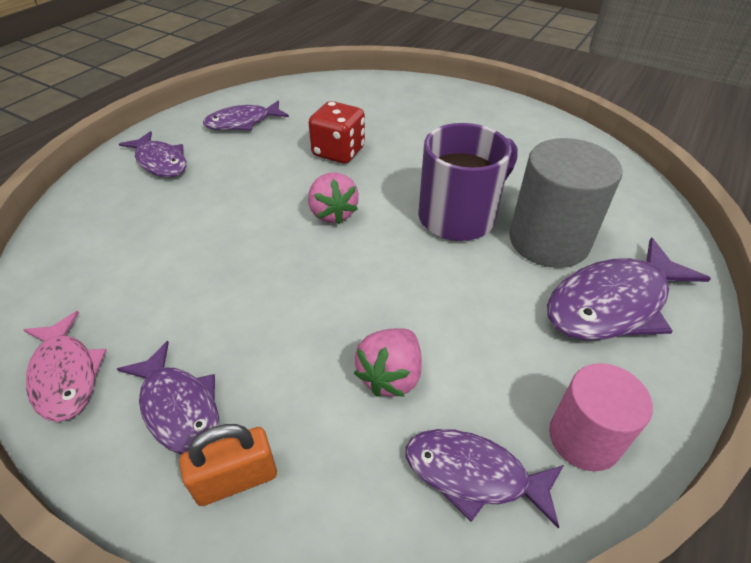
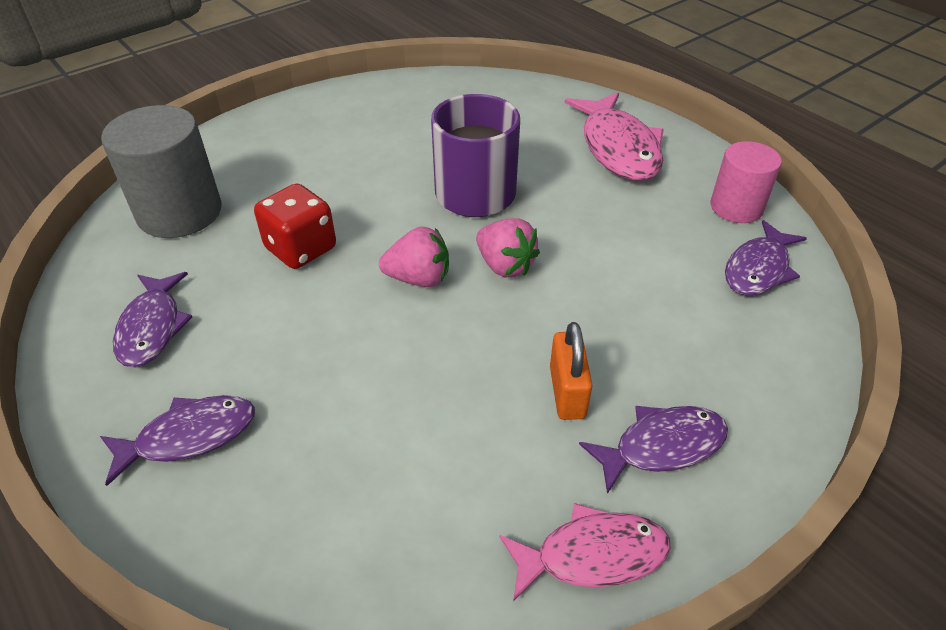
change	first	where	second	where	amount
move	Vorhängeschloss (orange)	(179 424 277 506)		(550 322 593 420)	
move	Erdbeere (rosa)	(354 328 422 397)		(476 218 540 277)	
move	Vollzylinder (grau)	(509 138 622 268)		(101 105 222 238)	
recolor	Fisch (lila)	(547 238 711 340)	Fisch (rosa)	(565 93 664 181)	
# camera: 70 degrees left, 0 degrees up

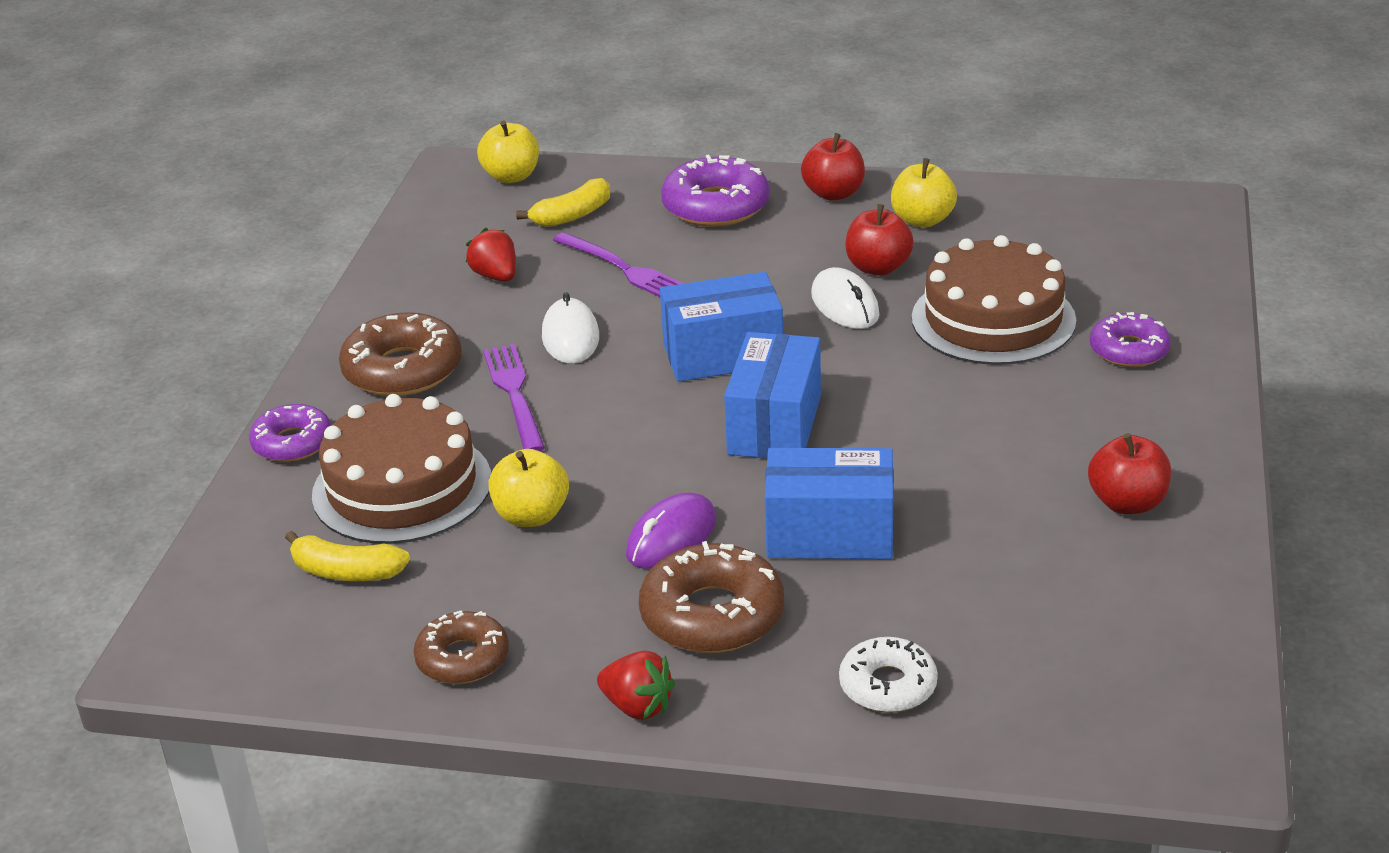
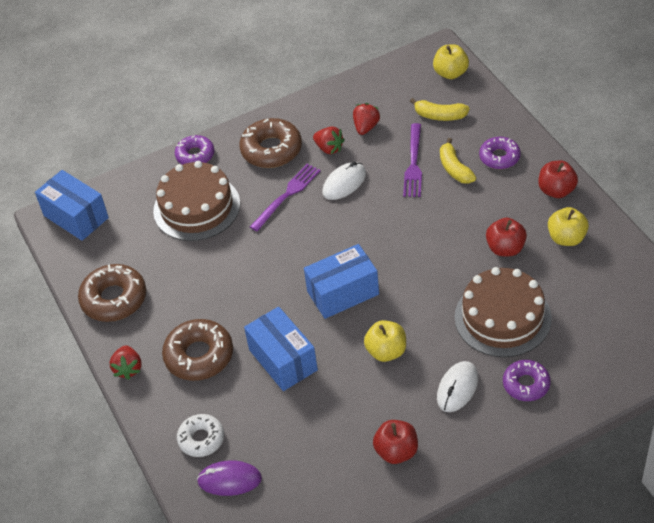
change	first	where	second	where	amount
move	Banane (gelb)	(285 531 410 581)		(440 138 476 184)	
resize	Donut (braun)	(413 610 509 684)		(78 264 146 322)	x1.56
move	Apfel (gelb)	(488 449 569 527)		(364 320 406 362)	
move	Computermaus (lila)	(626 493 716 568)		(197 460 262 496)	
move	Schachtel (blau)	(660 272 783 382)		(35 170 109 241)	
resize	Donut (lila)	(661 154 770 227)		(479 137 521 169)	x0.64
move	Computermaus (weiß)	(811 267 879 329)		(437 361 478 412)	
insert			Erdbeere (rot)	(313 126 345 154)	
# camera: 55 degrees right, 15 degrees up

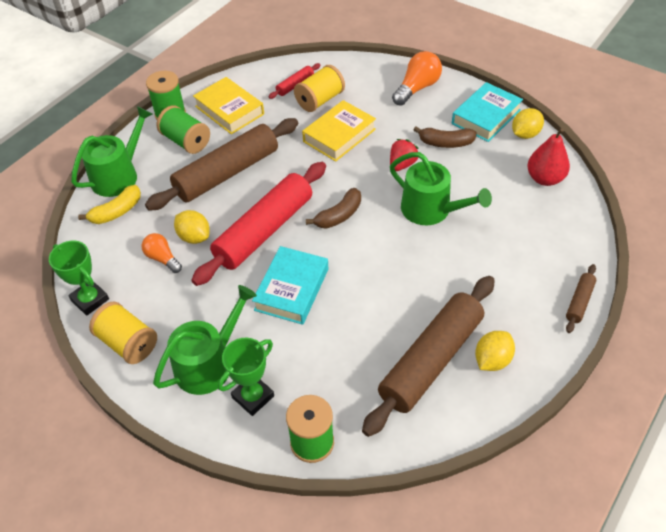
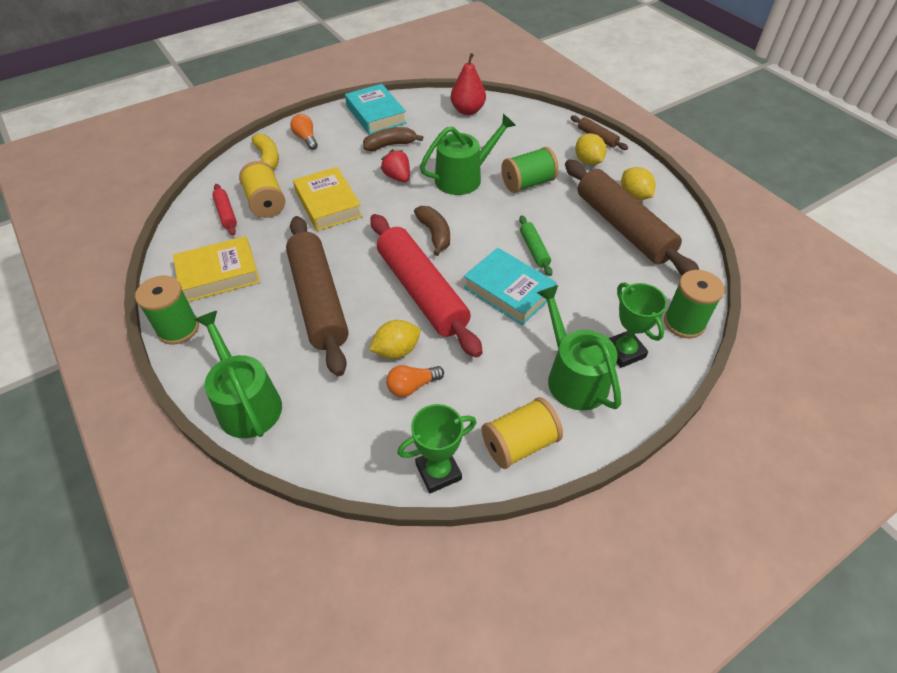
change	first	where	second	where	amount
move	Banane (gelb)	(78 185 141 224)		(252 133 279 169)	
move	Garnrolle (grün)	(157 105 210 154)		(501 147 559 193)	
resize	Glühbirne (orange)	(392 51 442 106)		(290 114 318 150)	x0.63
rotate	Banane (braun)	(414 126 477 148)		(363 127 423 151)	135 degrees counterclockwise
move	Zitrone (gelb)	(512 108 544 139)		(575 133 606 165)	
insert			Nudelholz (grün)	(519 215 553 276)	
# camera: 70 degrees left, 0 degrees up

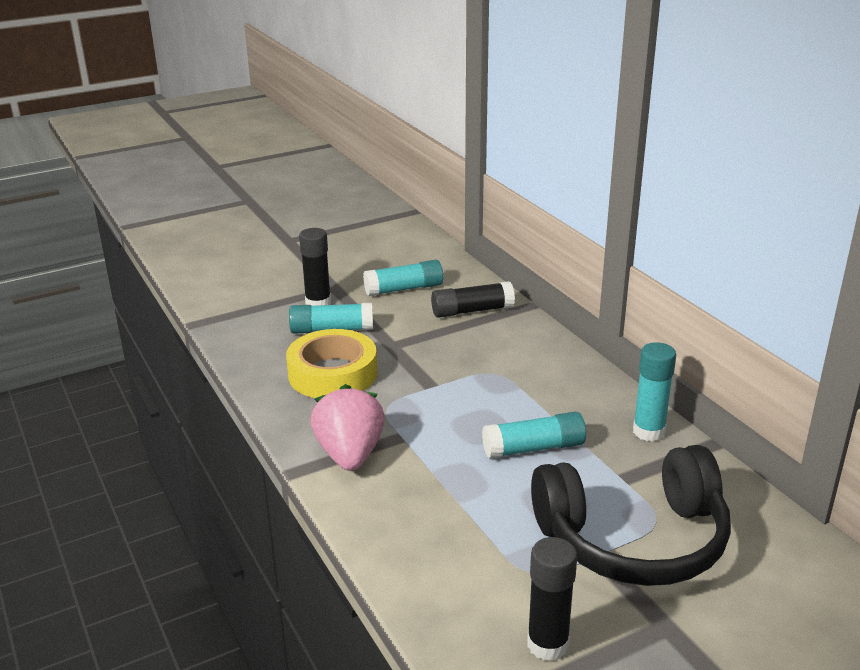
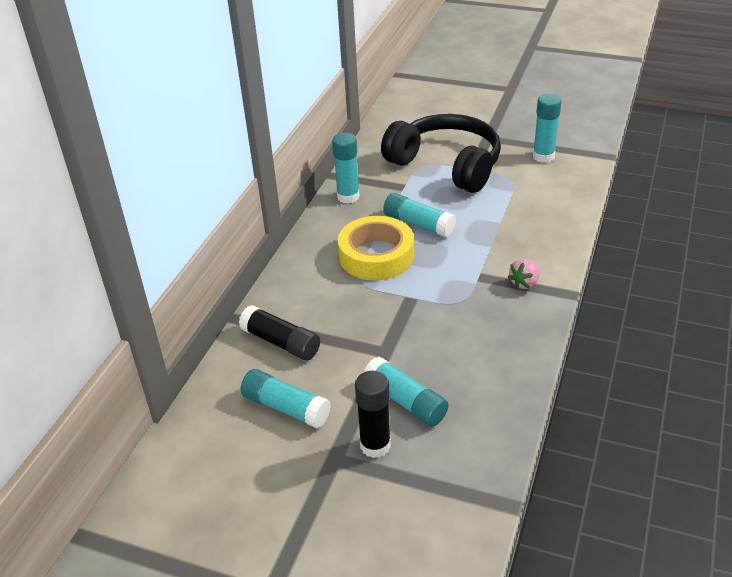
change	first	where	second	where	amount
move	Klebeband (gelb)	(286 329 377 398)		(338 216 414 280)	
resize	Erdbeere (rosa)	(311 384 385 471)		(508 259 540 289)	x0.53
recolor	Klebestift (schwarz)	(527 537 577 661)	Klebestift (türkis)	(533 94 561 163)	
# camera: 130 degrees left, 10 degrees up

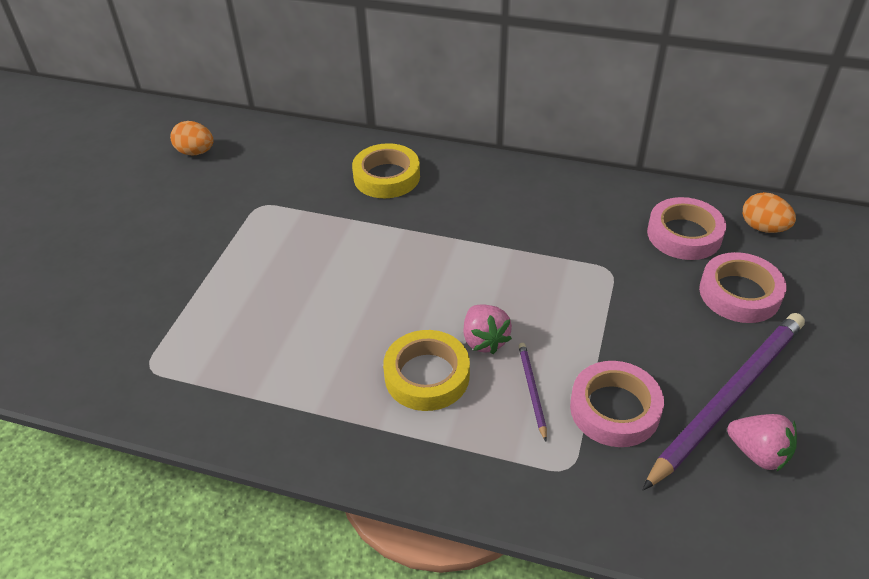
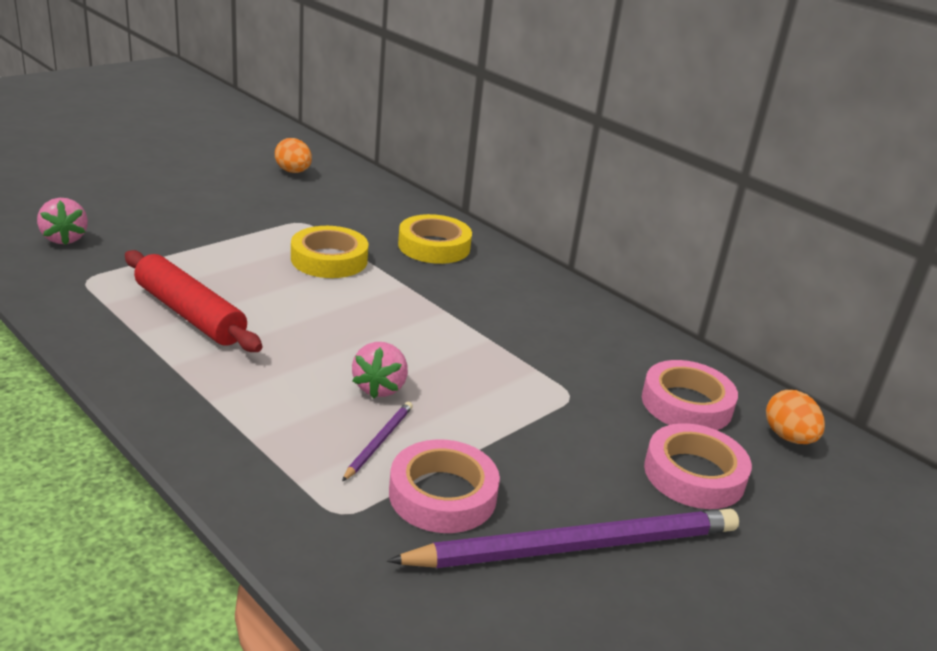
change	first	where	second	where	amount
move	Klebeband (gelb)	(383 330 470 411)		(291 226 368 278)	
move	Erdbeere (rosa)	(727 414 797 472)		(37 198 88 245)	
insert			Nudelholz (rot)	(125 250 262 352)	
# camera: 25 degrees right, 15 degrees down

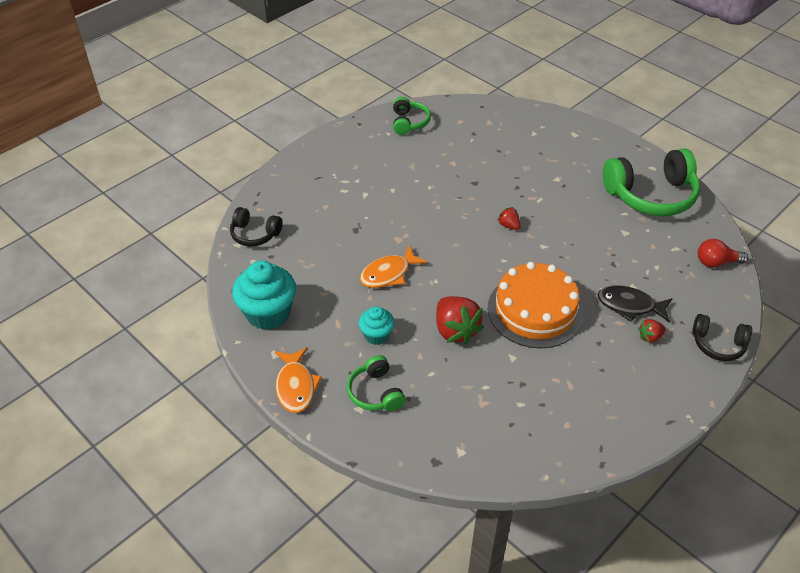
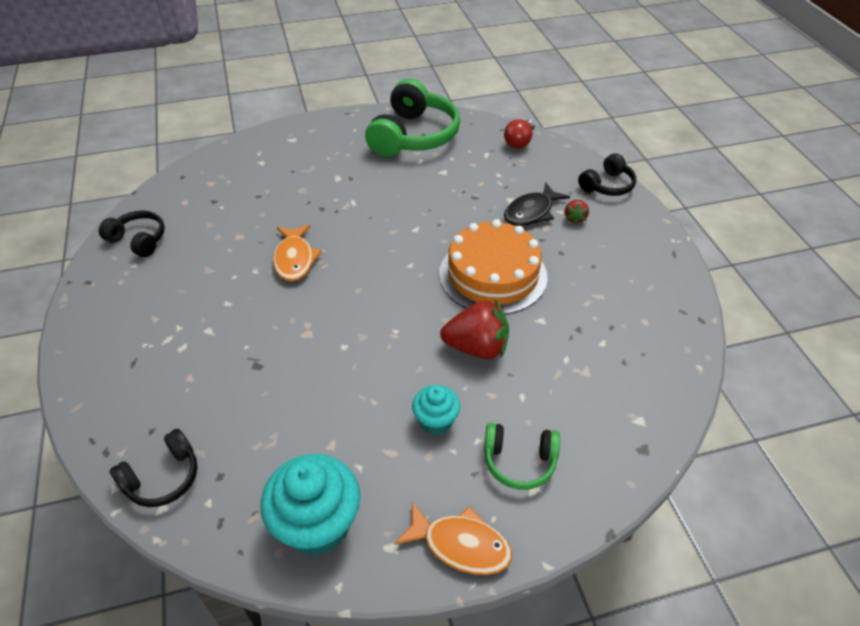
change	first	where	second	where	amount
move	Fisch (orange)	(360 245 428 288)		(273 225 322 281)	
recolor	Kopfhörer (grün)	(393 97 431 135)	Kopfhörer (schwarz)	(99 211 165 257)	
delete	Erdbeere (rot)	(497 207 521 230)			
# camera: 60 degrees left, 0 degrees up

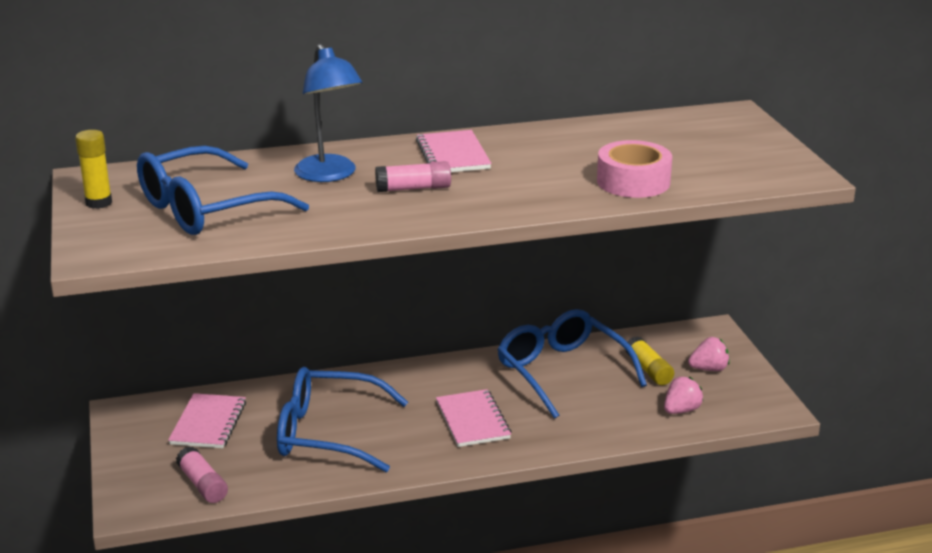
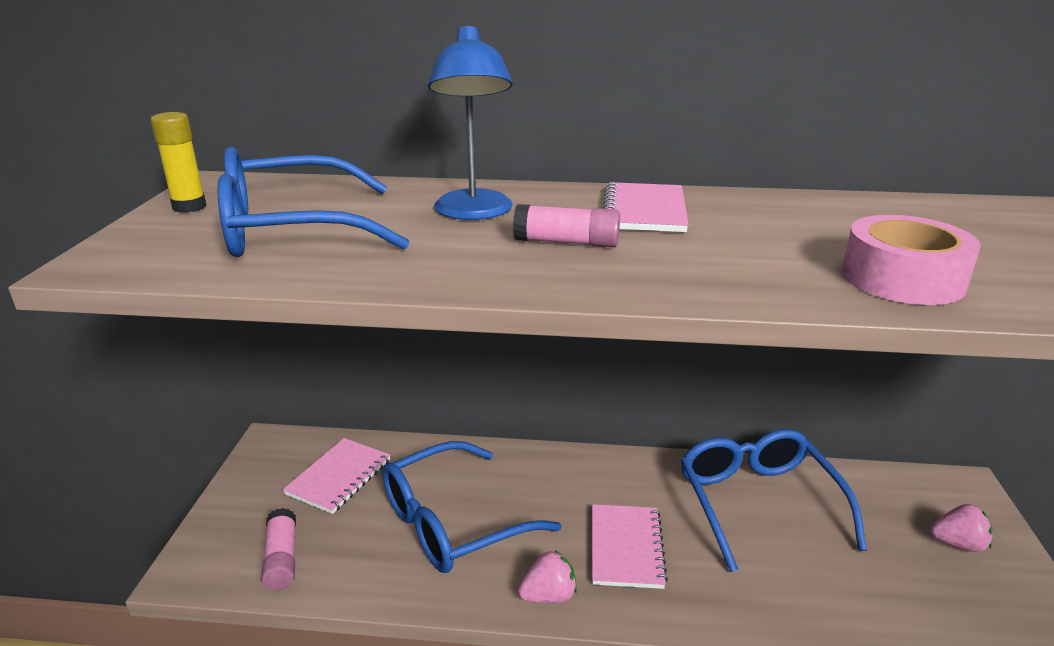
change	first	where	second	where	amount
rotate	Brille (blau)	(277 367 408 472)		(382 441 562 573)	60 degrees counterclockwise
delete	Klebestift (gelb)	(626 336 674 385)			
move	Erdbeere (rosa)	(664 377 703 414)		(518 551 577 603)	
# camera: 20 degrees right, 0 degrees up

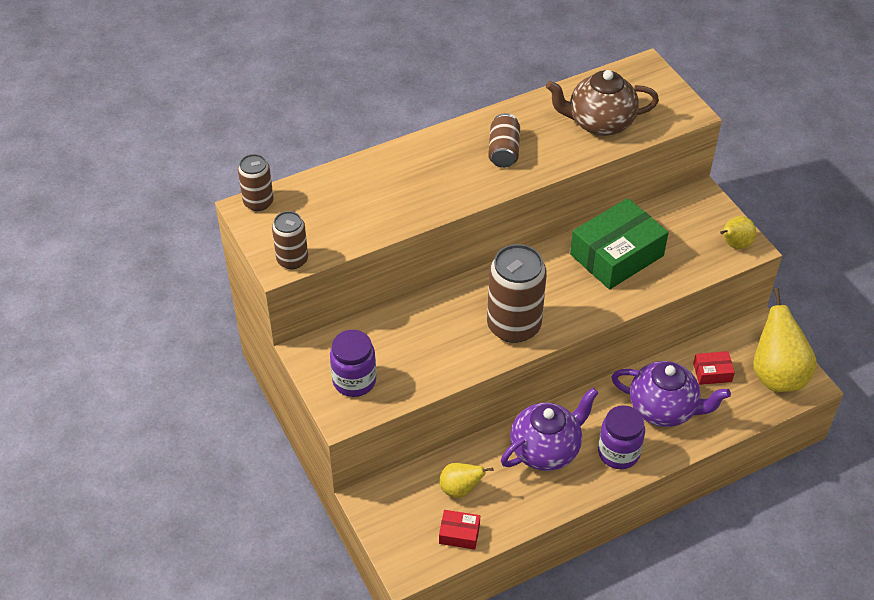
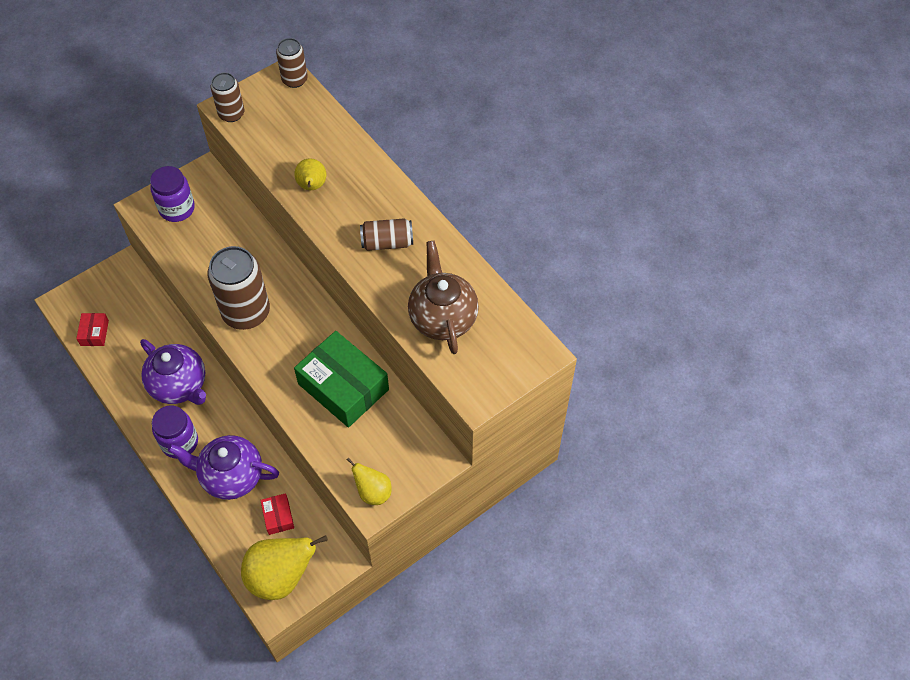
change	first	where	second	where	amount
move	Birne (gelb)	(439 463 493 498)		(294 158 326 190)	
rotate	Teekanne (lila)	(611 361 731 427)		(168 435 279 500)	90 degrees clockwise
# camera: 80 degrees right, 10 degrees up

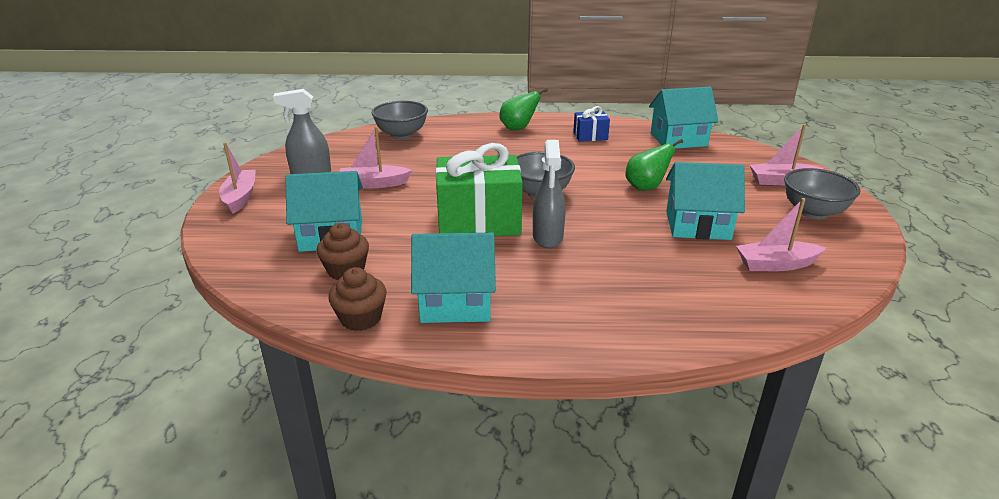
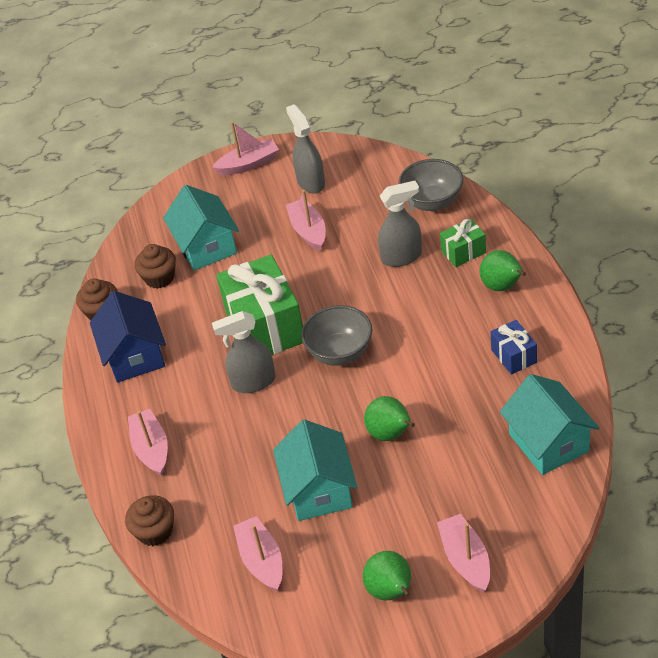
change	first	where	second	where	amount
recolor	Haus (türkis)	(411 232 496 323)	Haus (blau)	(90 291 166 383)	
replace	Schüssel (grau)	(784 168 861 219)	Birne (grün)	(363 551 411 600)	
insert			Muffin (braun)	(125 495 174 546)	
insert			Boot (rosa)	(128 409 168 476)	
insert			Sprühflasche (grau)	(378 181 422 267)	
insert			Geschenk (grün)	(440 219 486 267)	
# camera: 80 degrees right, 15 degrees up

